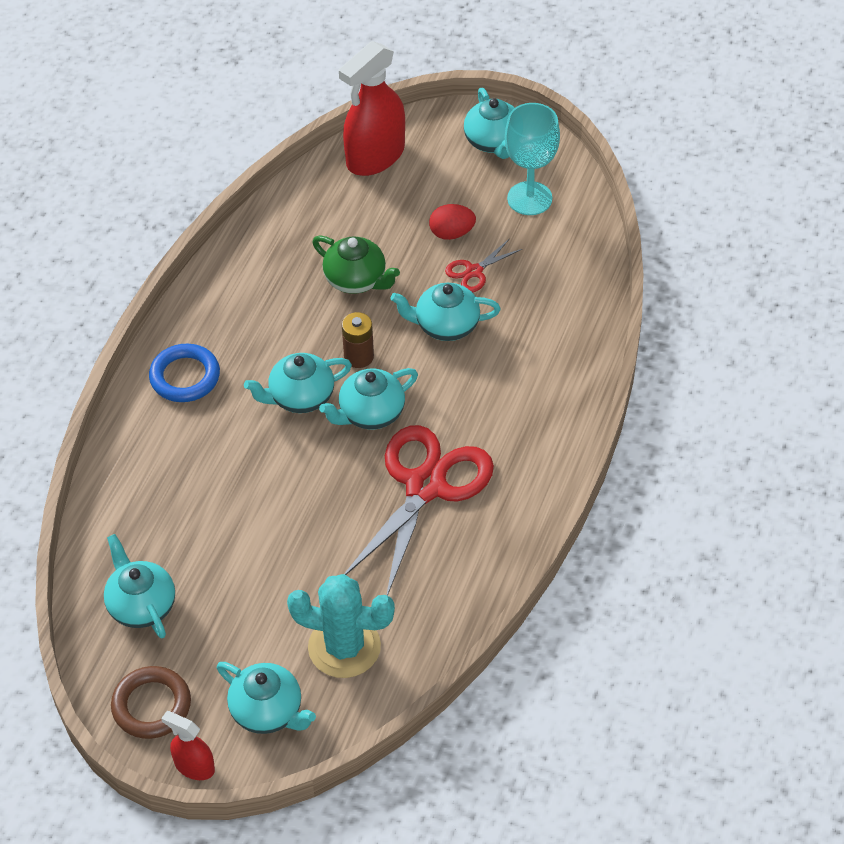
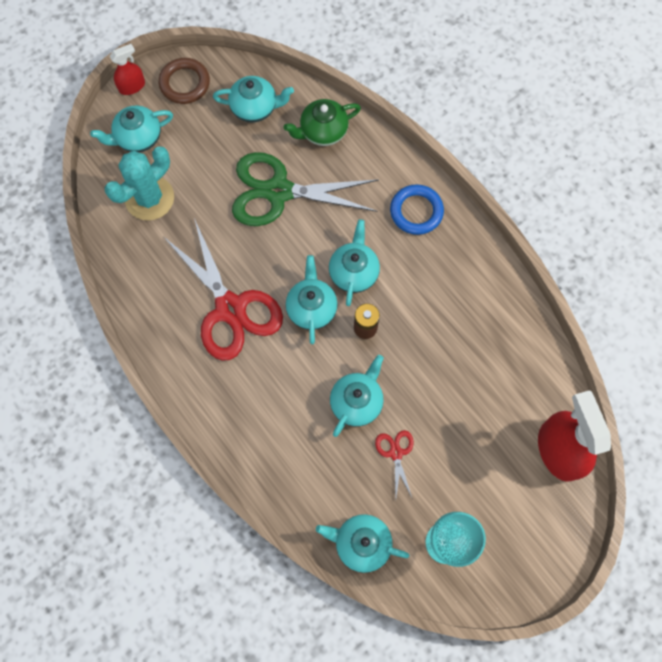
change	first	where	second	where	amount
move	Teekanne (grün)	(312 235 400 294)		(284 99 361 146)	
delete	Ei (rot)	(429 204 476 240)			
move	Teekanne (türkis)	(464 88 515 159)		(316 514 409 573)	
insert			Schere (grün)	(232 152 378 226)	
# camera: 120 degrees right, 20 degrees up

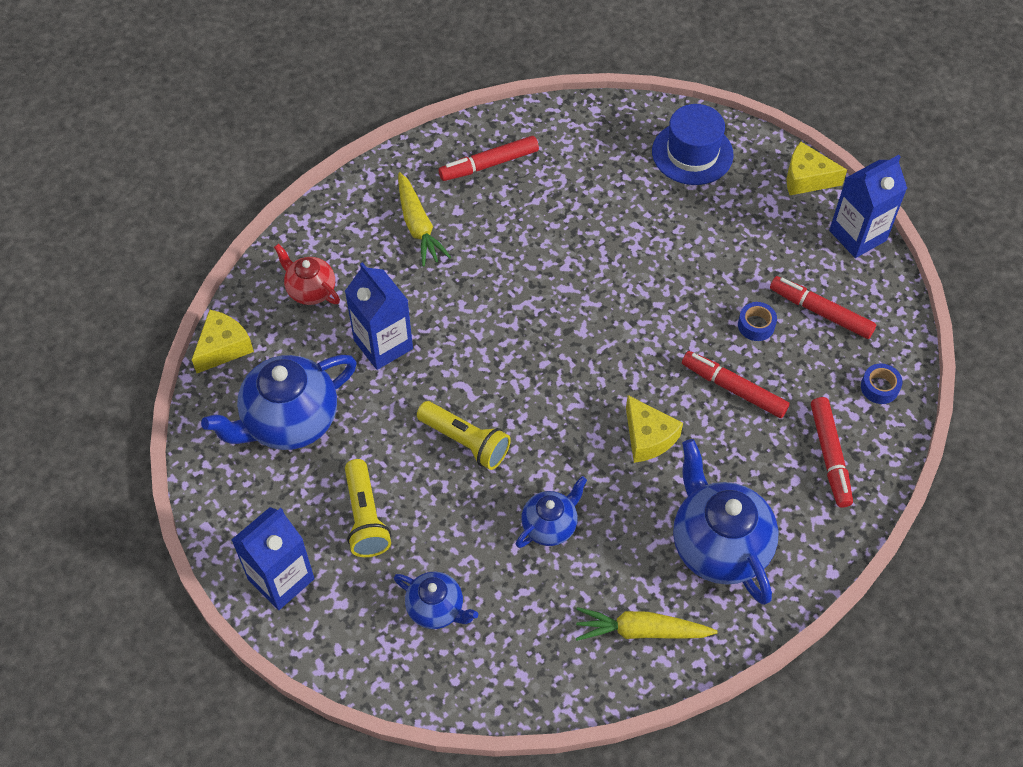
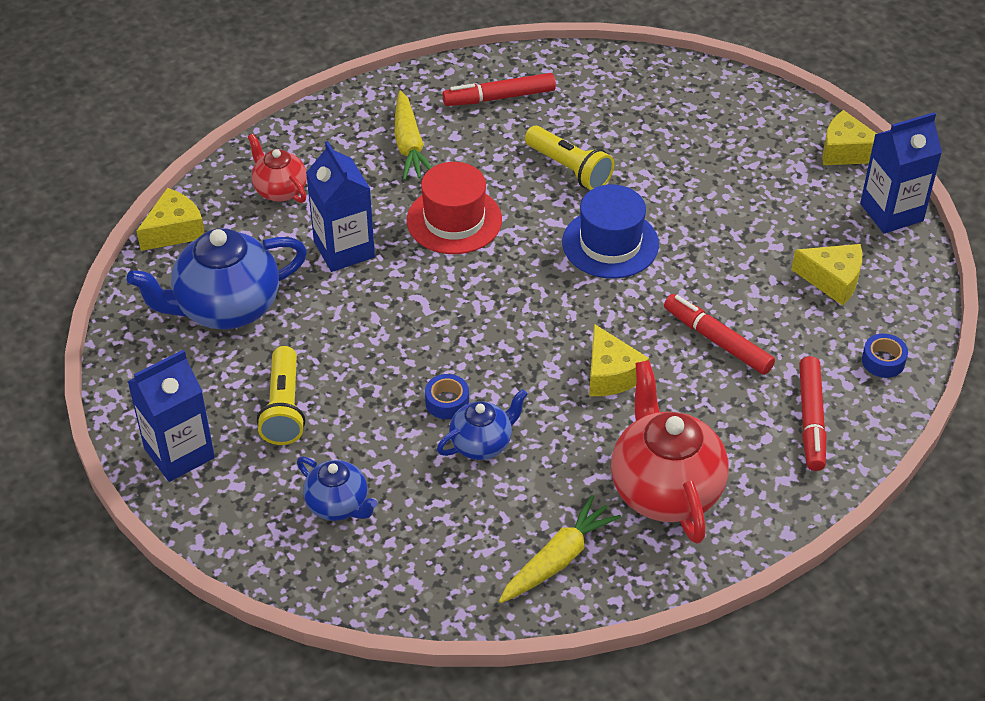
change	first	where	second	where	amount
move	Taschenlampe (gelb)	(417 401 511 470)		(525 126 614 190)	
rotate	Karotte (gelb)	(576 607 718 641)		(499 495 621 603)	120 degrees clockwise
move	Hut (blau)	(652 104 734 185)		(562 185 659 279)	
recolor	Teekanne (blau)	(673 439 779 605)	Teekanne (rot)	(611 360 729 544)	
move	Klebeband (blau)	(738 302 777 341)		(425 374 469 419)	
replace	Filzstift (rot)	(770 276 876 339)	Käse (gelb)	(792 244 862 306)	
insert			Hut (rot)	(407 162 502 254)	
# camera: 10 degrees right, 10 degrees down

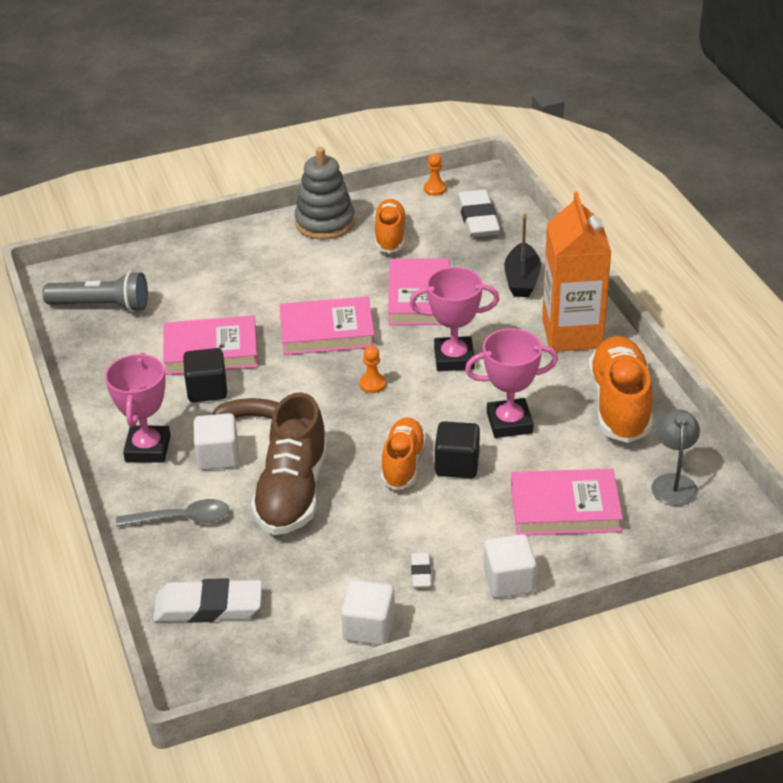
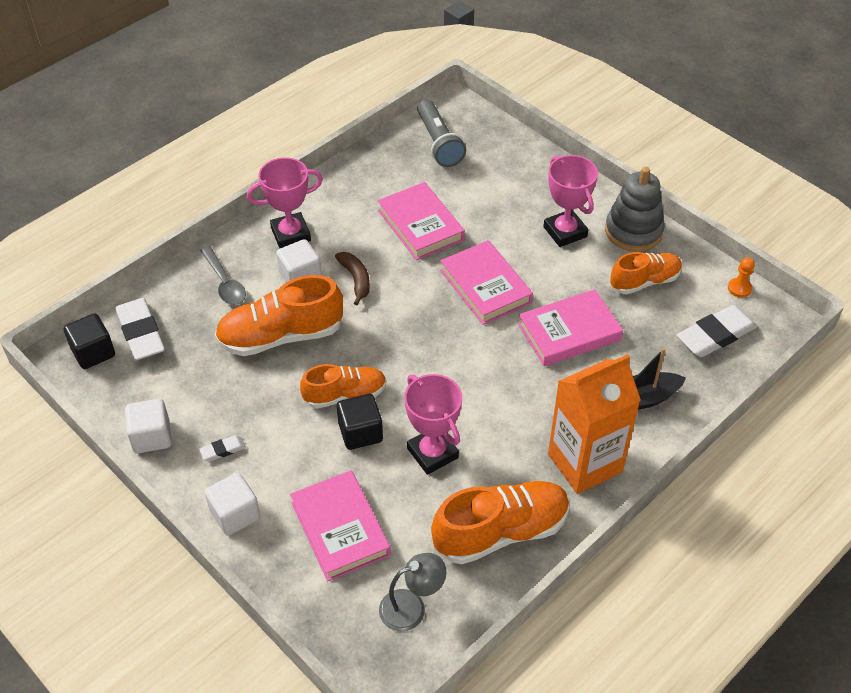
change	first	where	second	where	amount
move	Kubus (schwarz)	(183 348 227 402)		(64 313 115 369)	
recolor	Schuh (braun)	(251 392 328 535)	Schuh (orange)	(215 275 343 356)	
delete	Bauer (orange)	(359 346 386 393)			
move	Pokal (rosa)	(410 267 499 371)		(543 155 598 247)	
# camera: 65 degrees right, 10 degrees up

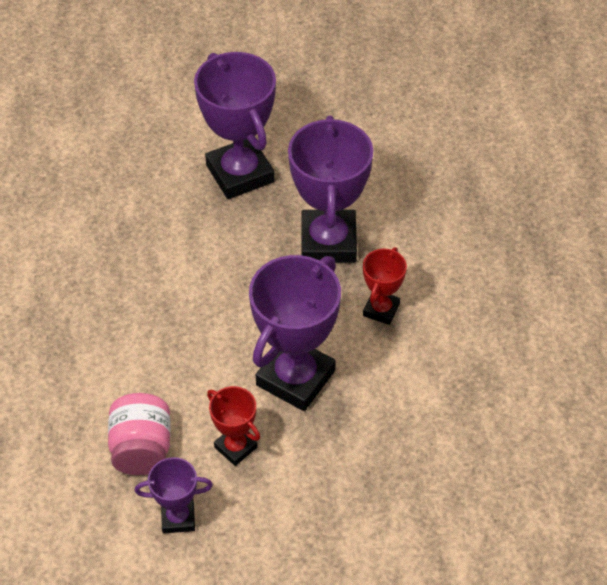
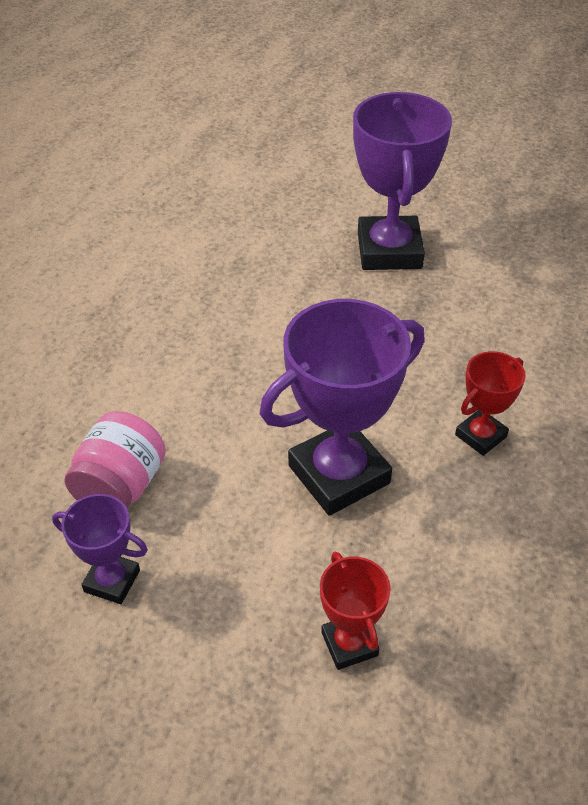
change	first	where	second	where	amount
move	Pokal (rot)	(207 386 260 466)		(320 552 391 670)	
delete	Pokal (lila)	(288 116 373 263)			
# camera: 25 degrees right, 5 degrees down

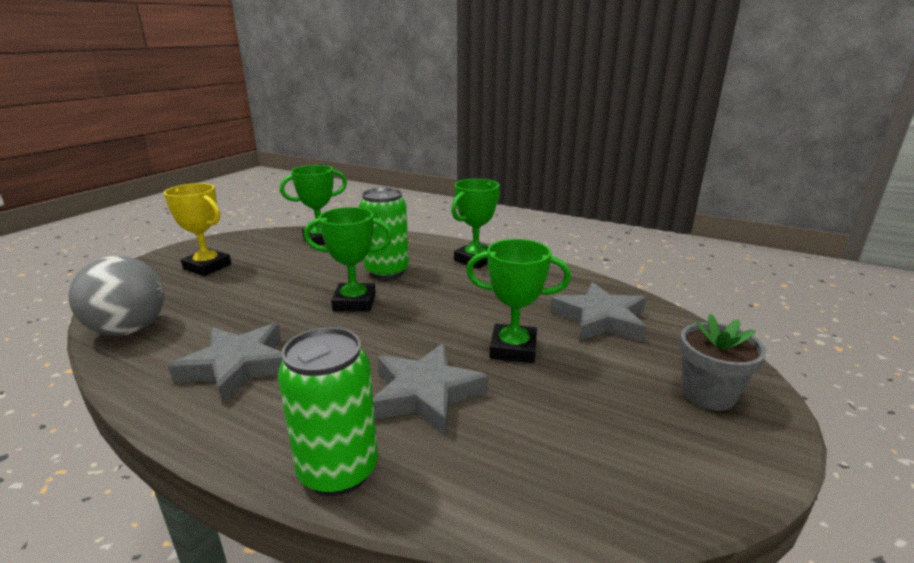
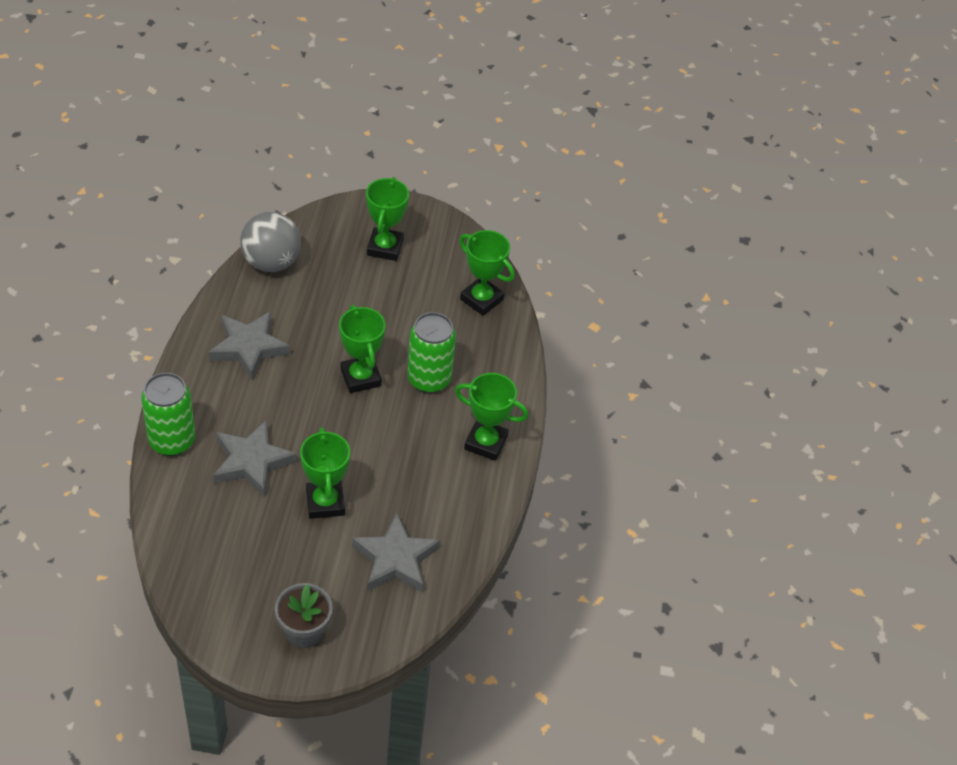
change	first	where	second	where	amount
recolor	Pokal (gelb)	(164 183 231 276)	Pokal (grün)	(366 177 409 261)	
# camera: 65 degrees right, 25 degrees up

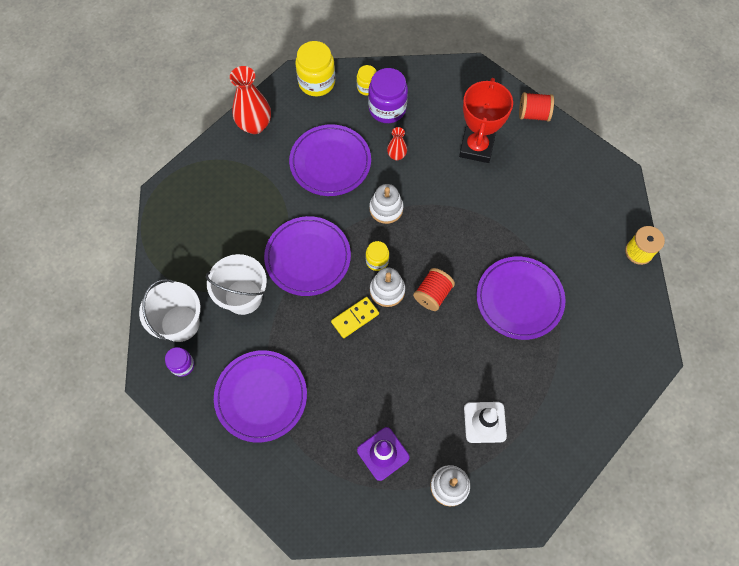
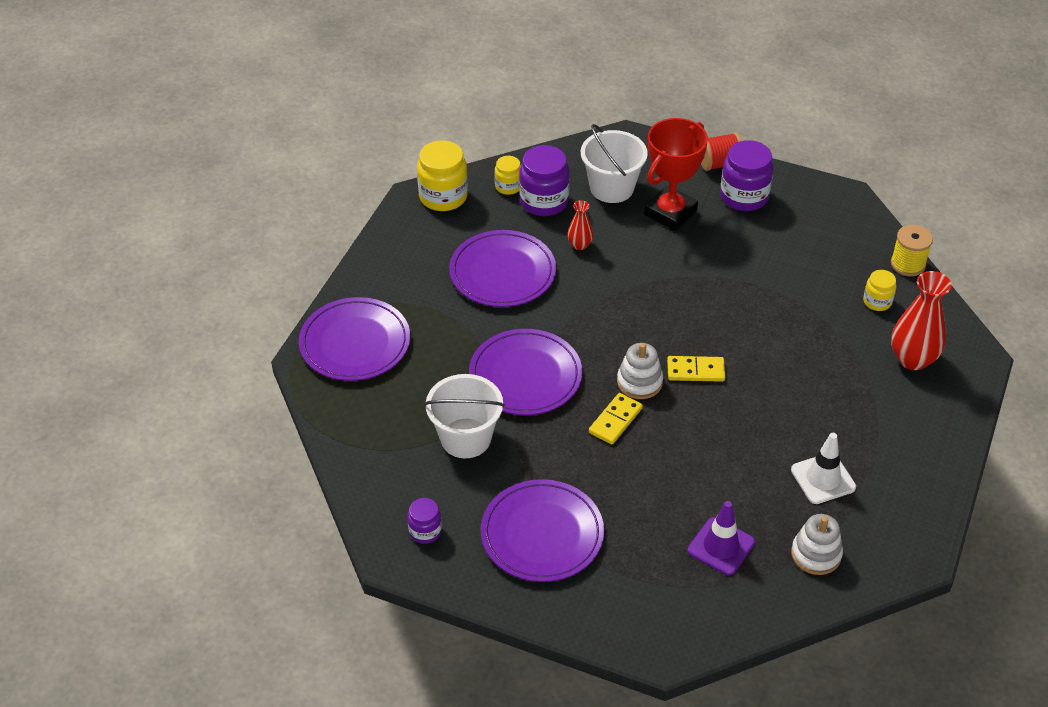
change	first	where	second	where	amount
move	Eimer (weiß)	(139 279 201 342)		(581 124 648 203)	
move	Vase (rot)	(230 66 271 134)		(891 271 952 370)	
move	Einmachglas (gelb)	(366 241 389 271)		(863 270 896 311)	
delete	Stapelspielzeug (weiß)	(369 184 403 224)			
replace	Garnrolle (rot)	(413 268 455 311)	Dominostein (gelb)	(667 356 725 382)	
rotate	Pokal (rot)	(459 78 513 163)		(644 118 708 231)	45 degrees clockwise
move	Teller (lila)	(477 257 565 340)		(299 297 410 381)	
insert			Einmachglas (lila)	(720 140 774 211)	
# camera: 20 degrees left, 20 degrees down

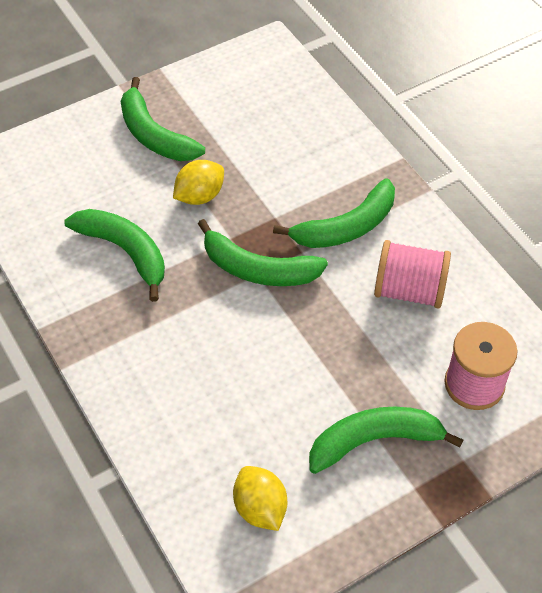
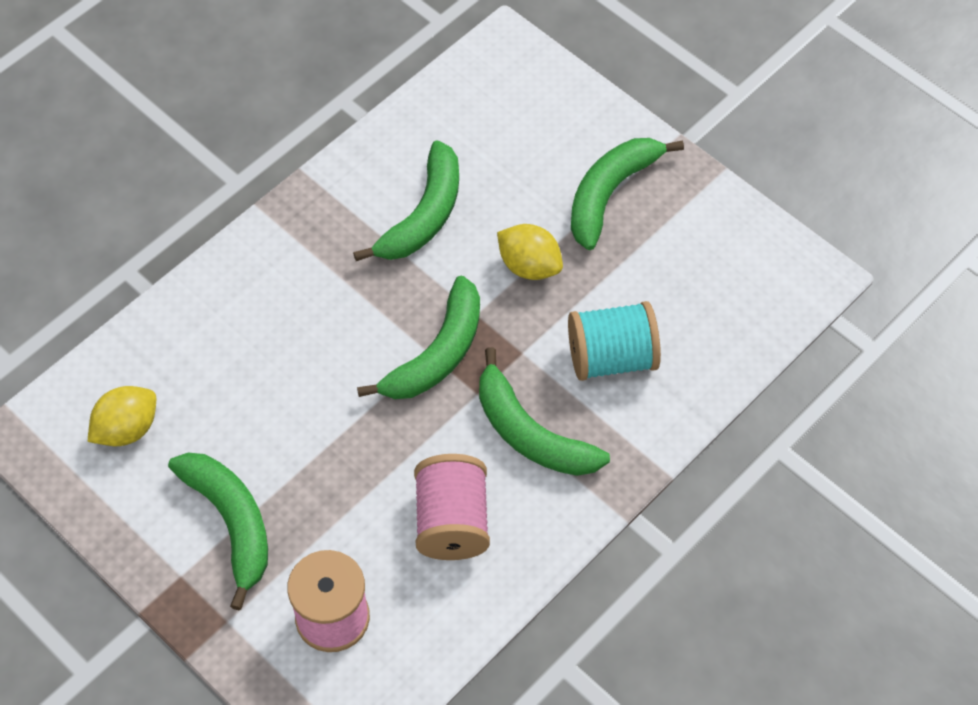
change	first	where	second	where	amount
rotate	Banane (grün)	(198 219 328 286)		(357 276 480 399)	150 degrees counterclockwise
insert			Garnrolle (türkis)	(568 301 661 381)	
# camera: 75 degrees right, 5 degrees up

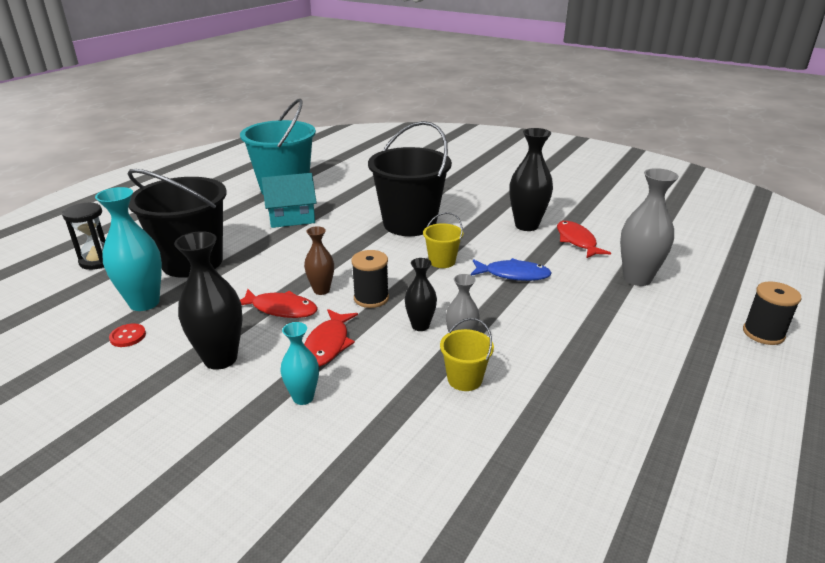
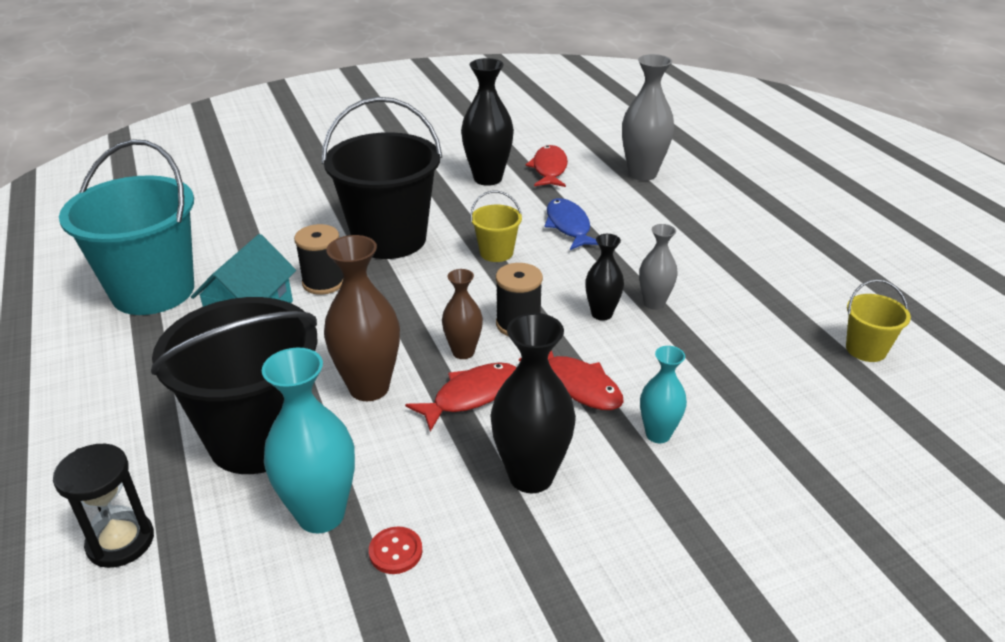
change	first	where	second	where	amount
move	Eimer (gelb)	(440 318 494 391)		(846 279 911 362)	
rotate	Fisch (blau)	(470 258 552 281)		(544 198 598 250)	60 degrees counterclockwise
rotate	Fisch (rot)	(557 221 611 258)		(525 145 568 187)	75 degrees clockwise
move	Garnrolle (schwarz)	(743 282 801 345)		(294 224 343 295)	
insert			Vase (braun)	(324 235 400 401)	
# camera: 55 degrees left, 5 degrees up

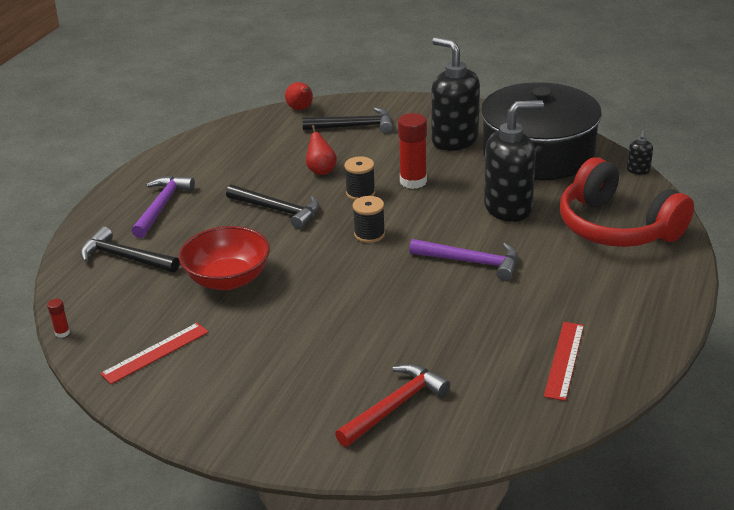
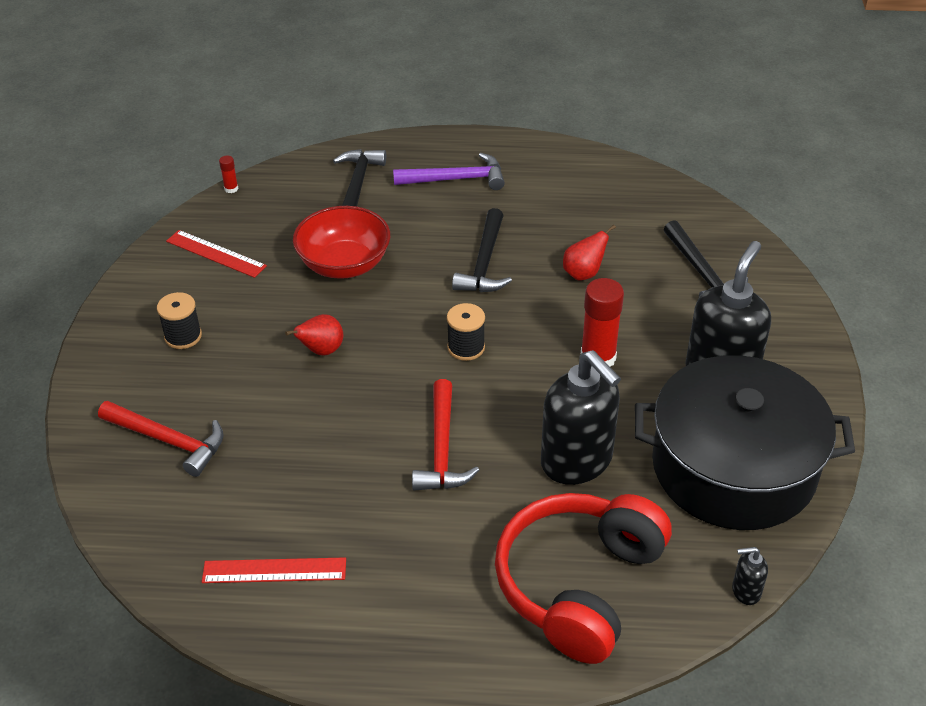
change	first	where	second	where	amount
move	Birne (rot)	(285 82 313 110)		(285 314 343 356)	
move	Garnrolle (schwarz)	(344 156 375 200)		(157 292 202 349)	
recolor	Hammer (lila)	(409 239 518 281)	Hammer (rot)	(412 379 479 491)	
# camera: 70 degrees right, 10 degrees up

